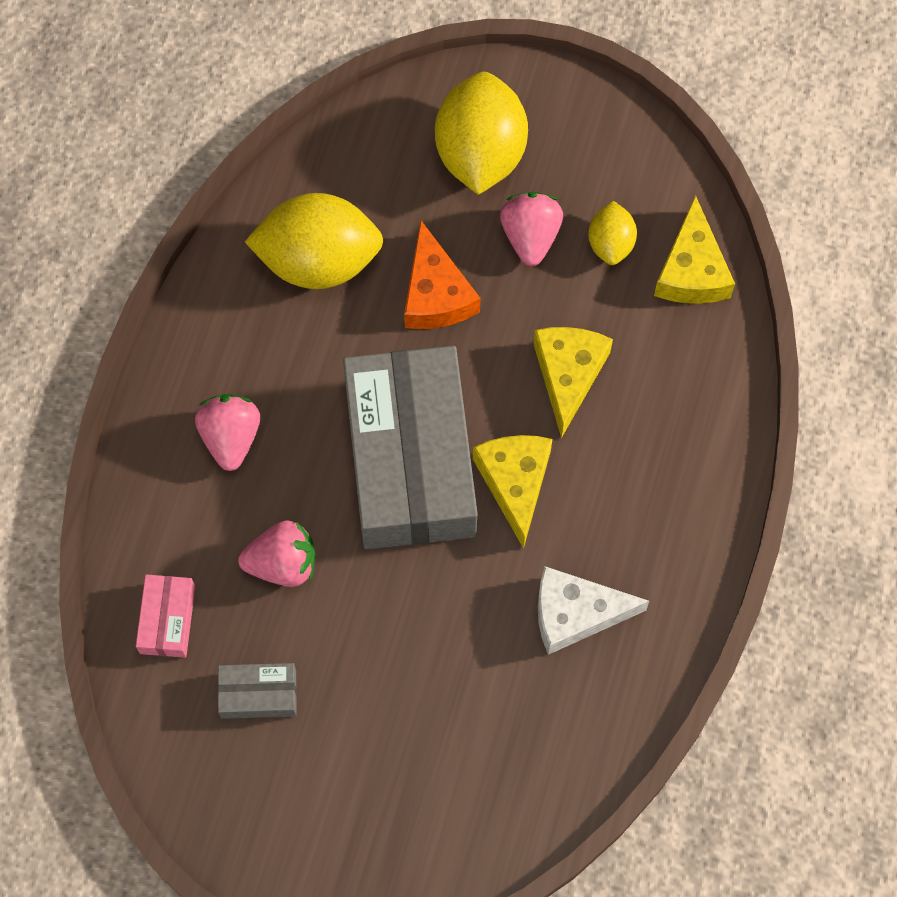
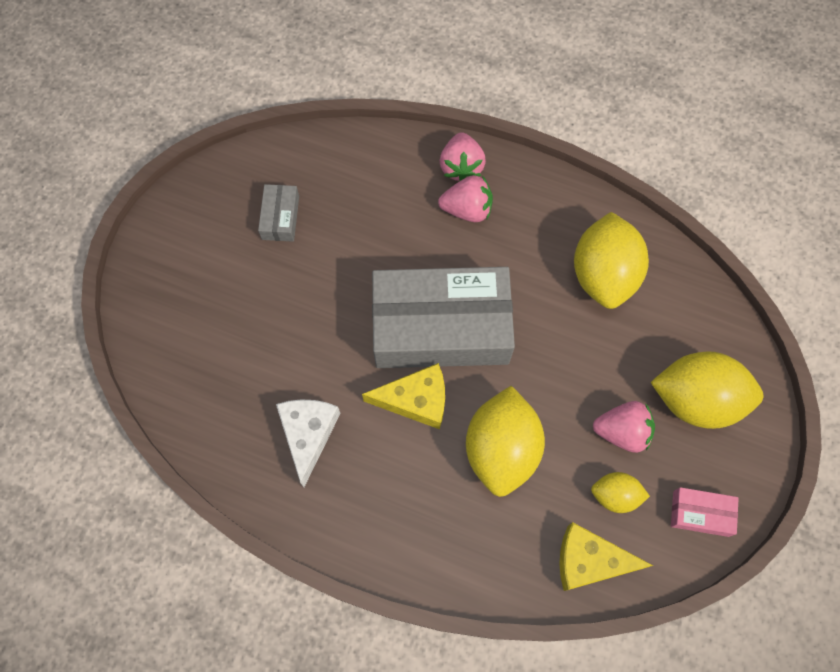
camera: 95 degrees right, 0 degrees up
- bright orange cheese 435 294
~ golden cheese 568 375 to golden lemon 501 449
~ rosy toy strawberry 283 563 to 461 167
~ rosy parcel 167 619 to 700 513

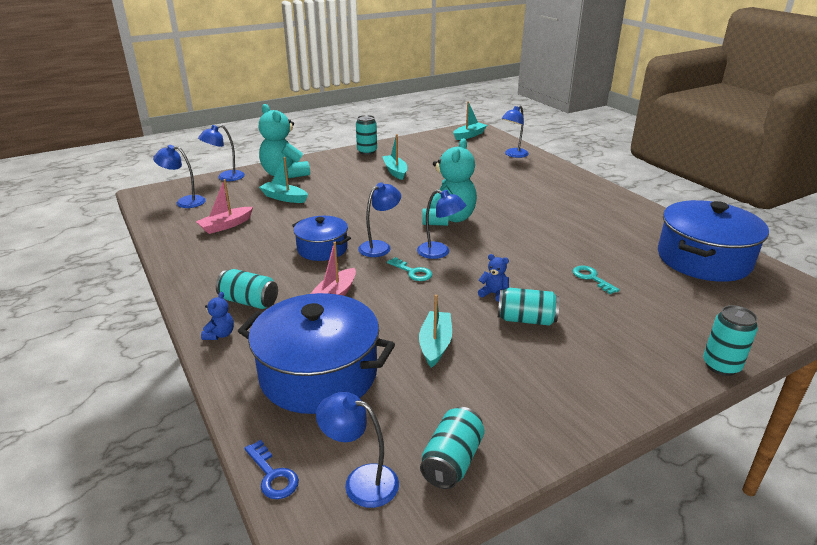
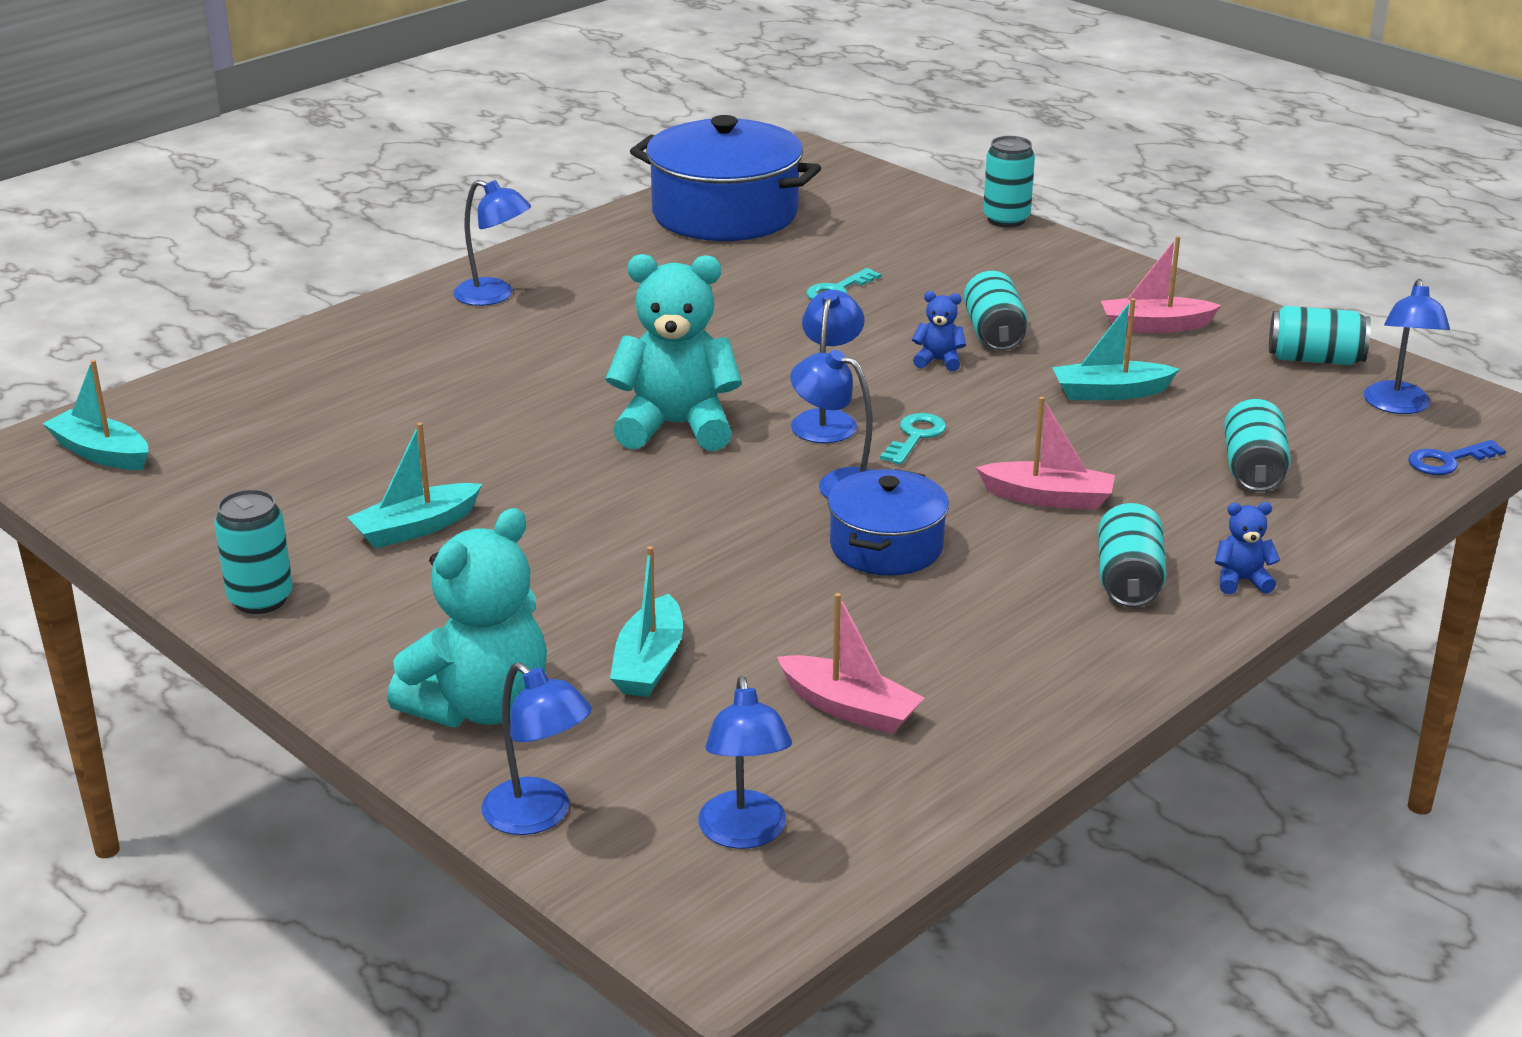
camera: 105 degrees left, 0 degrees up
~ blue reading lamp 513 155 to 494 296
~ blue stuffed bear 494 294 = 938 361 90 degrees clockwise
~ blue pot 318 374 to turquoise tin 1253 469
~ blue door key 272 475 = 1447 461 150 degrees counterclockwise
+ rosy sailboat 1155 326

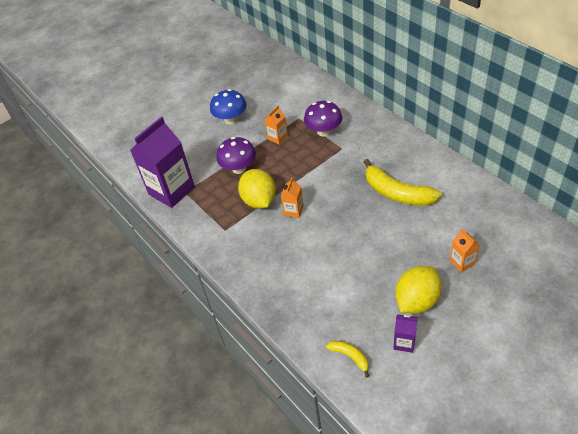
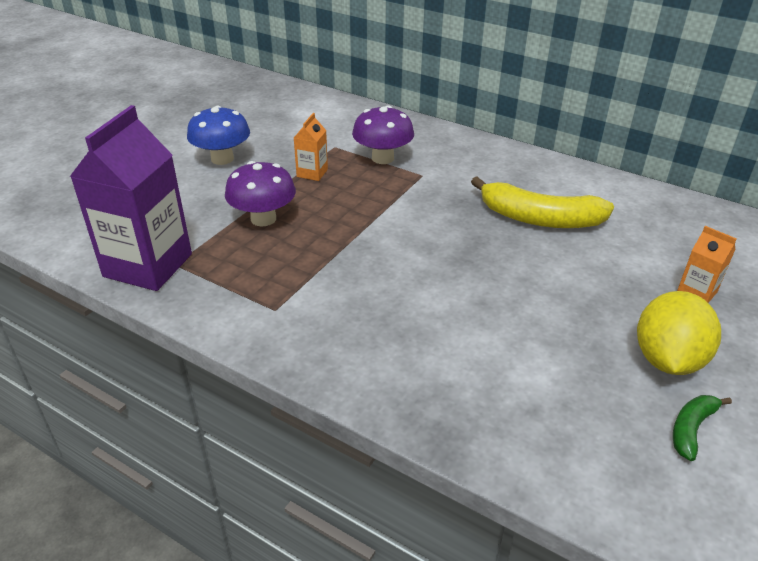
camera: 25 degrees left, 10 degrees down
- golden lemon 259 200
- bright orange milk carton 293 211
~ royal purple milk carton 404 342 to emerald toy banana 691 429
- golden toy banana 350 357

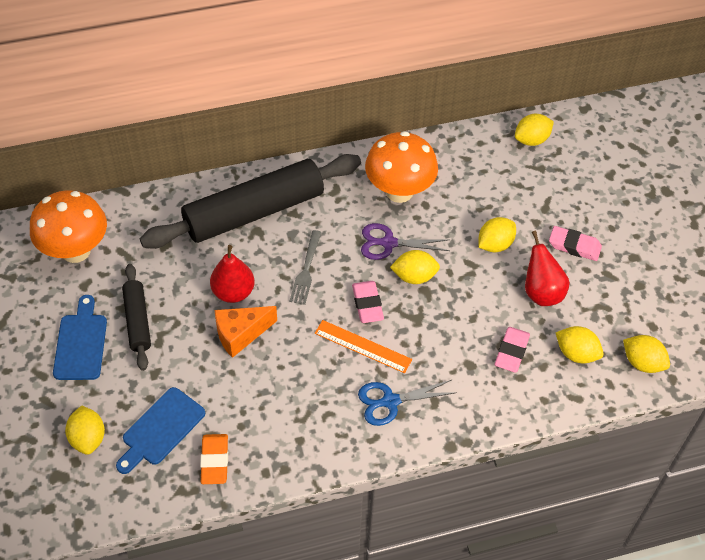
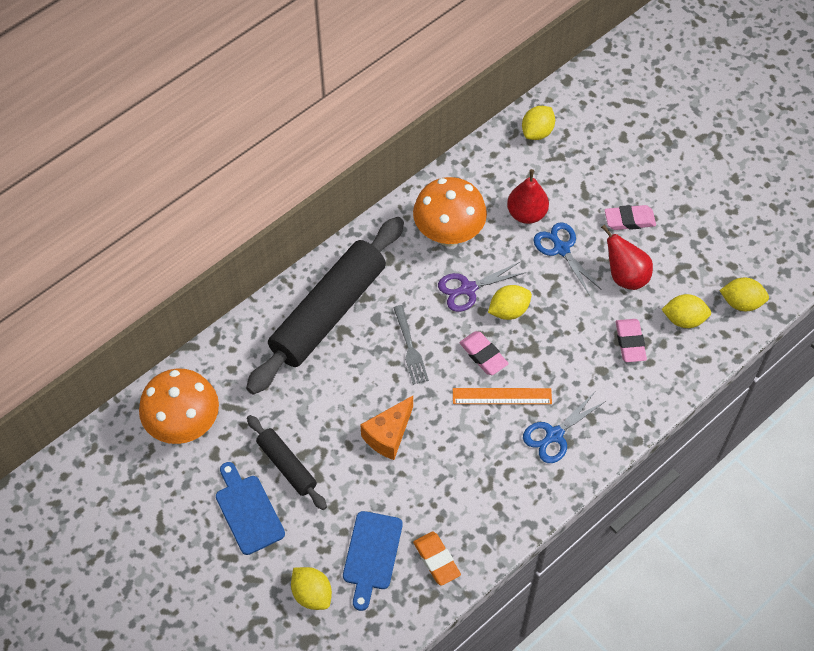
camera: 25 degrees left, 5 degrees up
~ golden lemon 495 244 to blue scissors 561 248
~ red toy pear 233 292 to 526 214

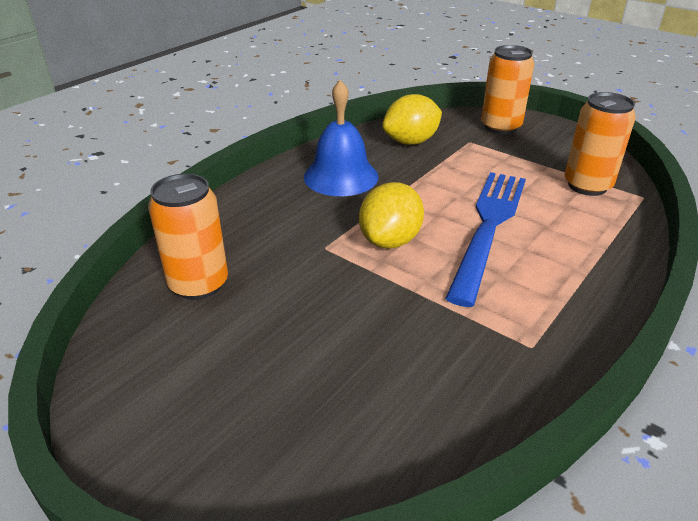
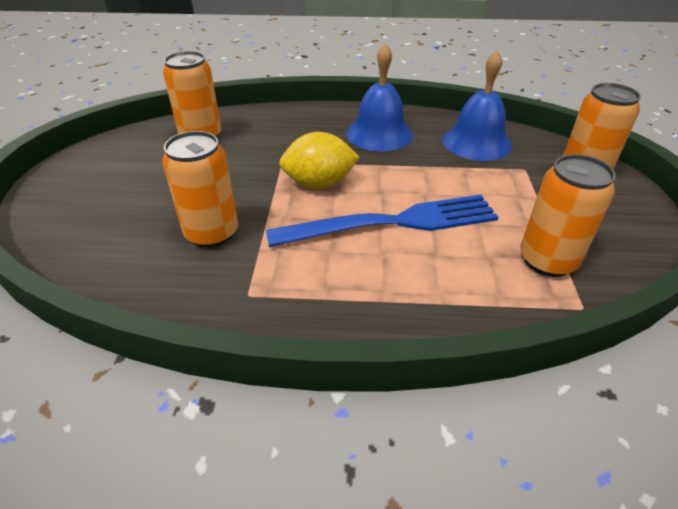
camera: 55 degrees right, 5 degrees up
~ golden lemon 411 142 to blue bell 476 142
+ bright orange tin 212 233

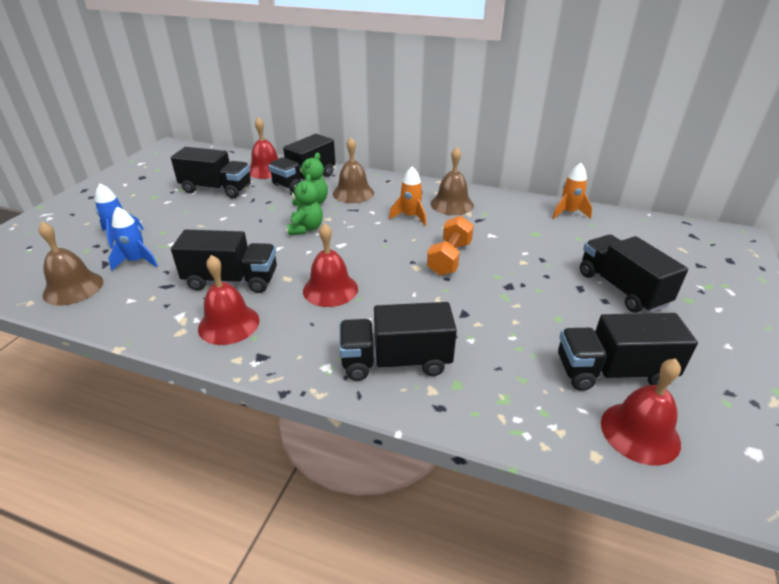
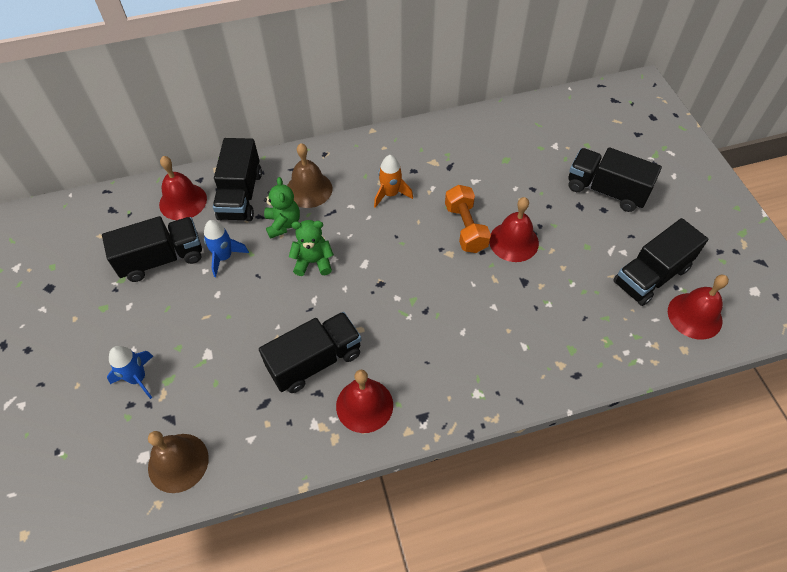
camera: 35 degrees left, 20 degrees up
- dark brown bell 452 204
- bright orange toy rocket 568 213
~ emerald stuffed bear 306 228 = 313 262 60 degrees counterclockwise
~ blue toy rocket 137 261 to 224 257
~ red bell 330 289 to 513 241
- black truck 396 361

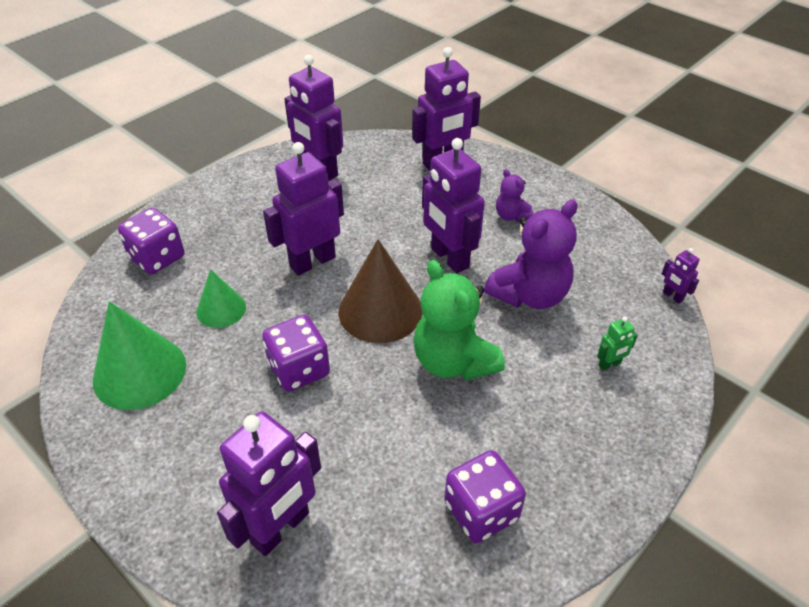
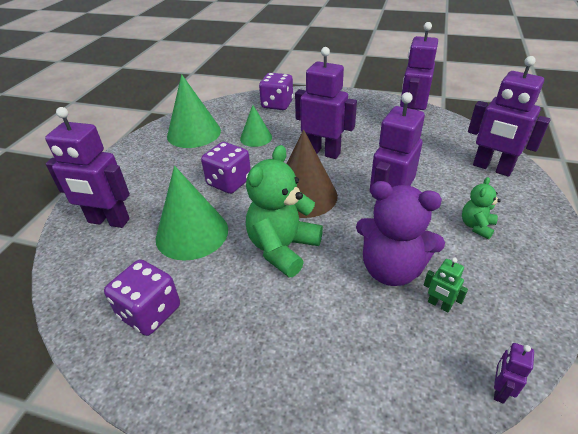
camera: 65 degrees right, 5 degrees down
~ royal purple stuffed bear 511 216 to emerald stuffed bear 476 226
~ emerald robot 609 364 to 439 305
+ emerald cone 192 233

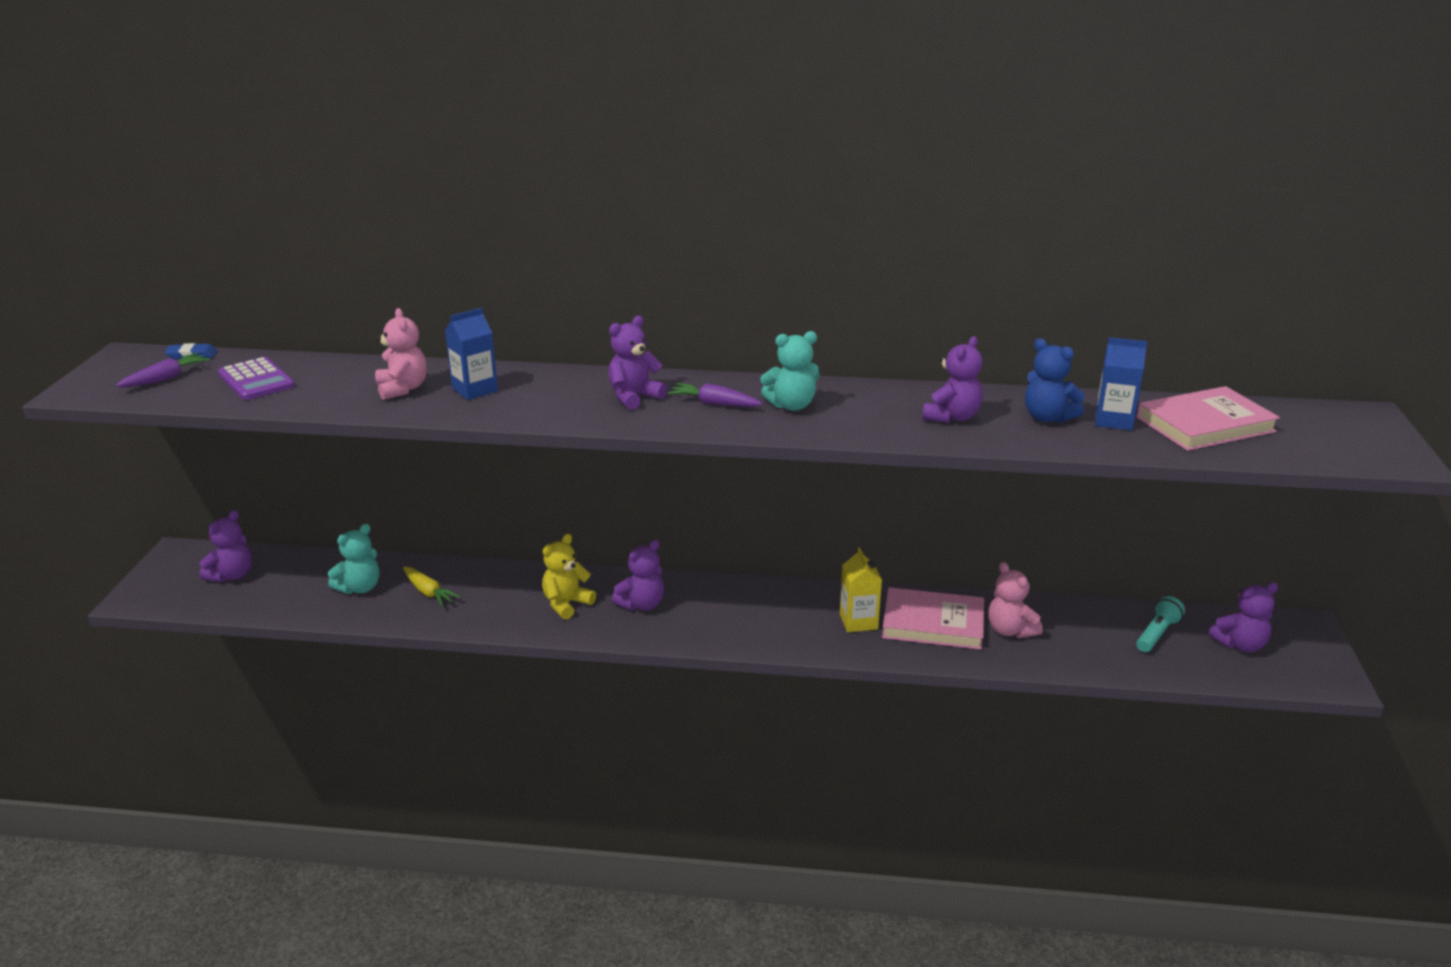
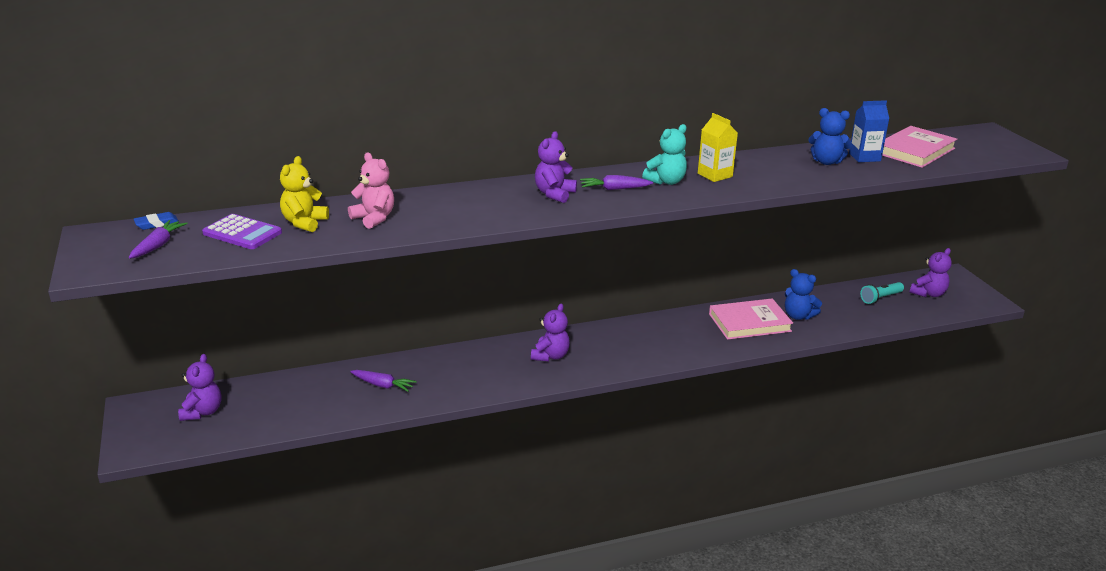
camera: 25 degrees left, 0 degrees up
- blue milk carton 475 390
- royal purple stuffed bear 952 417
- turquoise stuffed bear 359 588
~ golden stuffed bear 566 604 to 304 223
~ golden milk carton 858 621 to 715 175
~ rosy stuffed bear 1010 630 to blue stuffed bear 798 316
~ golden root vegetable 428 592 to royal purple root vegetable 383 385
~ turquoise pocket torch 1157 634 = 880 298 135 degrees counterclockwise

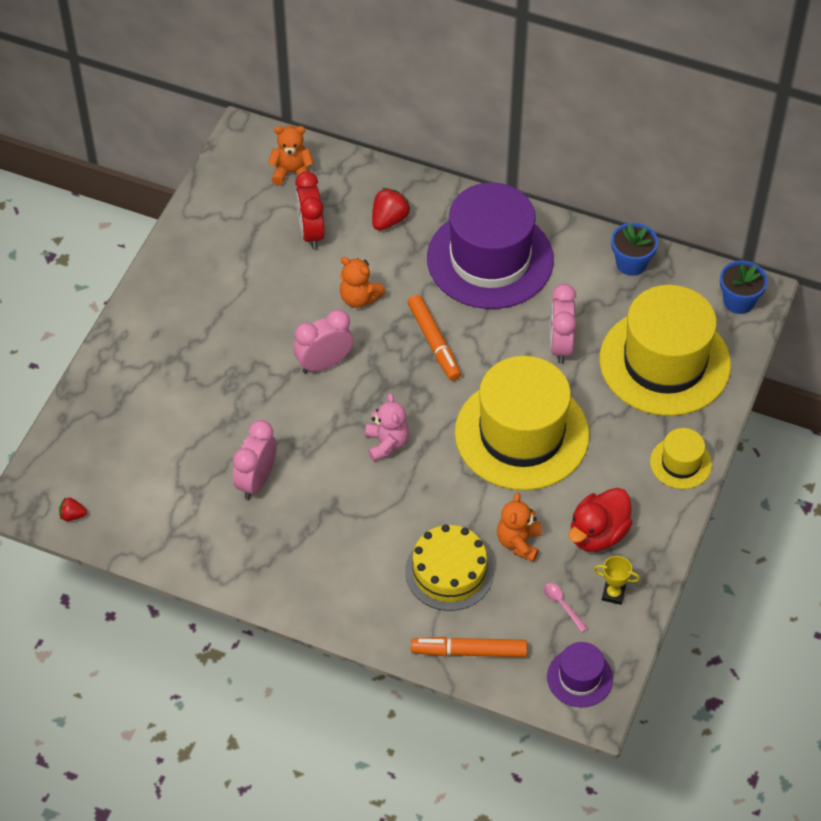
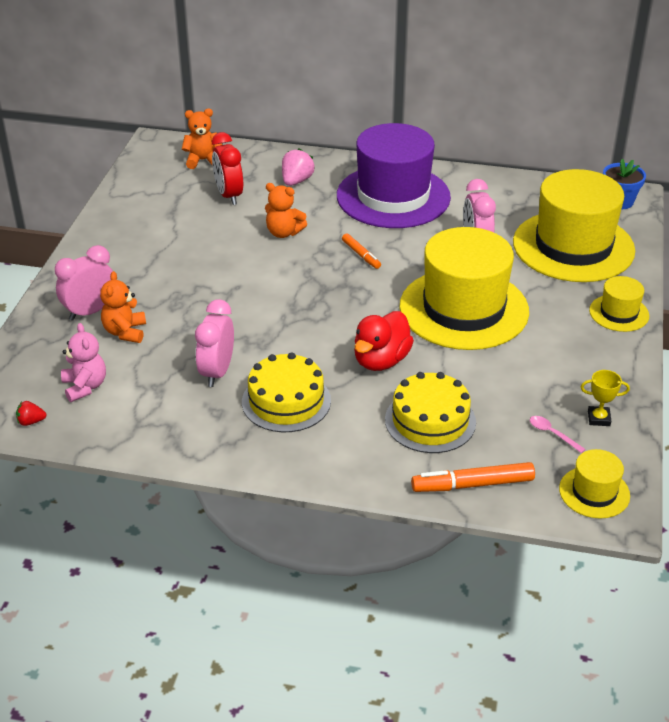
camera: 10 degrees left, 15 degrees down
~ red toy strawberry 389 220 to rosy toy strawberry 296 181
- blue flower pot 631 263
~ bright orange marker 434 342 = 361 255 x0.61
~ rosy alarm clock 324 363 to 90 311
~ rosy stuffed bear 386 444 to 85 387
~ red toy duck 598 534 to 381 360
~ bright orange stuffed bear 519 542 to 125 332
~ royal purple tall hat 579 678 to golden tall hat 594 492
+ golden gateau 286 401

